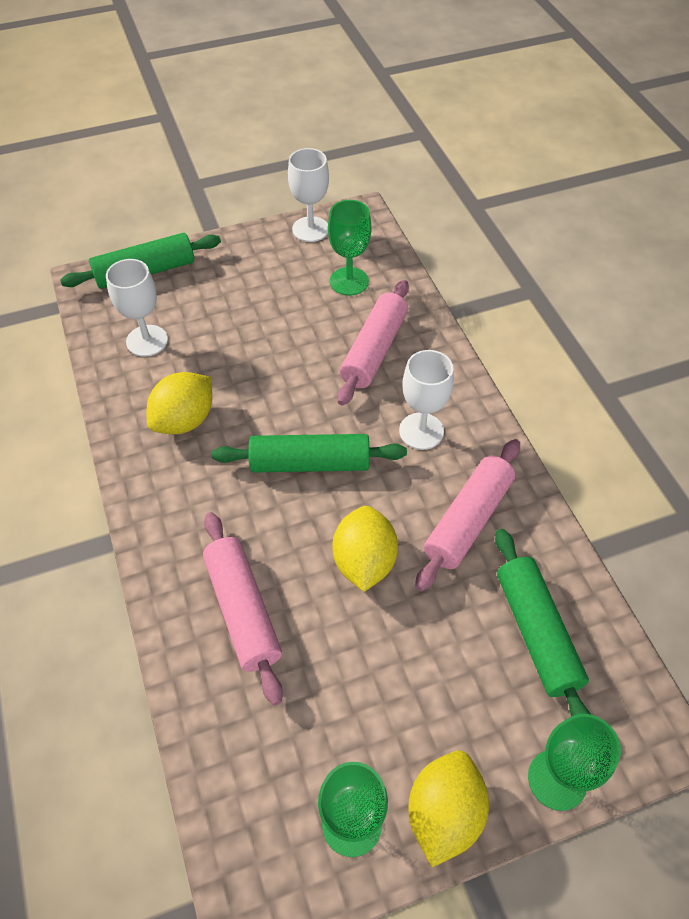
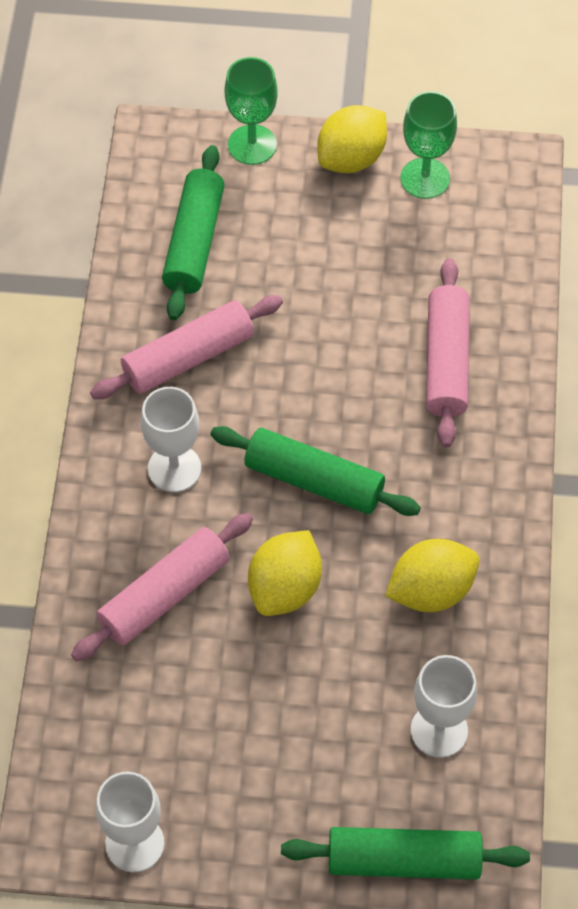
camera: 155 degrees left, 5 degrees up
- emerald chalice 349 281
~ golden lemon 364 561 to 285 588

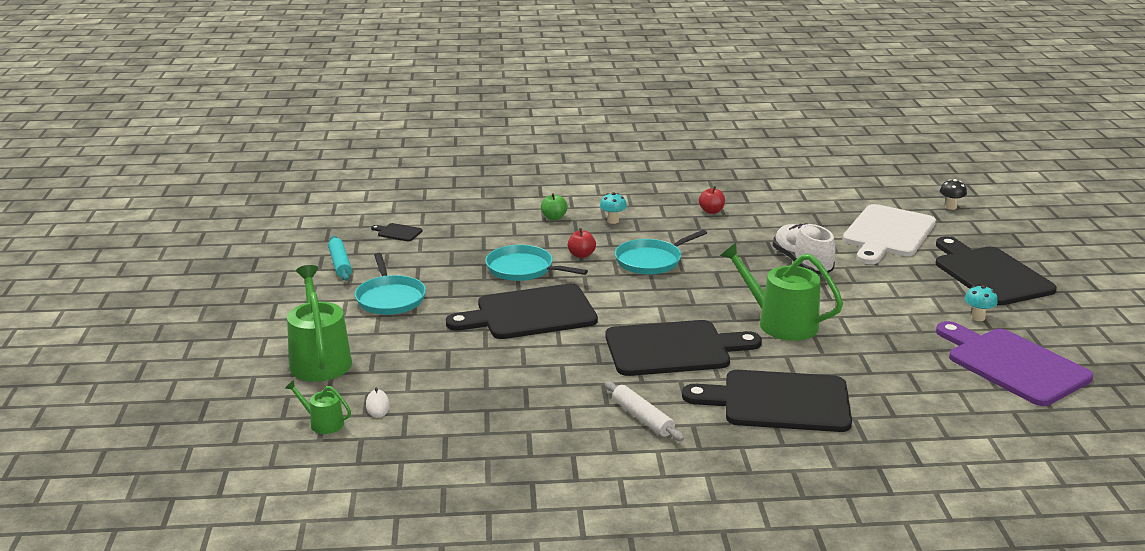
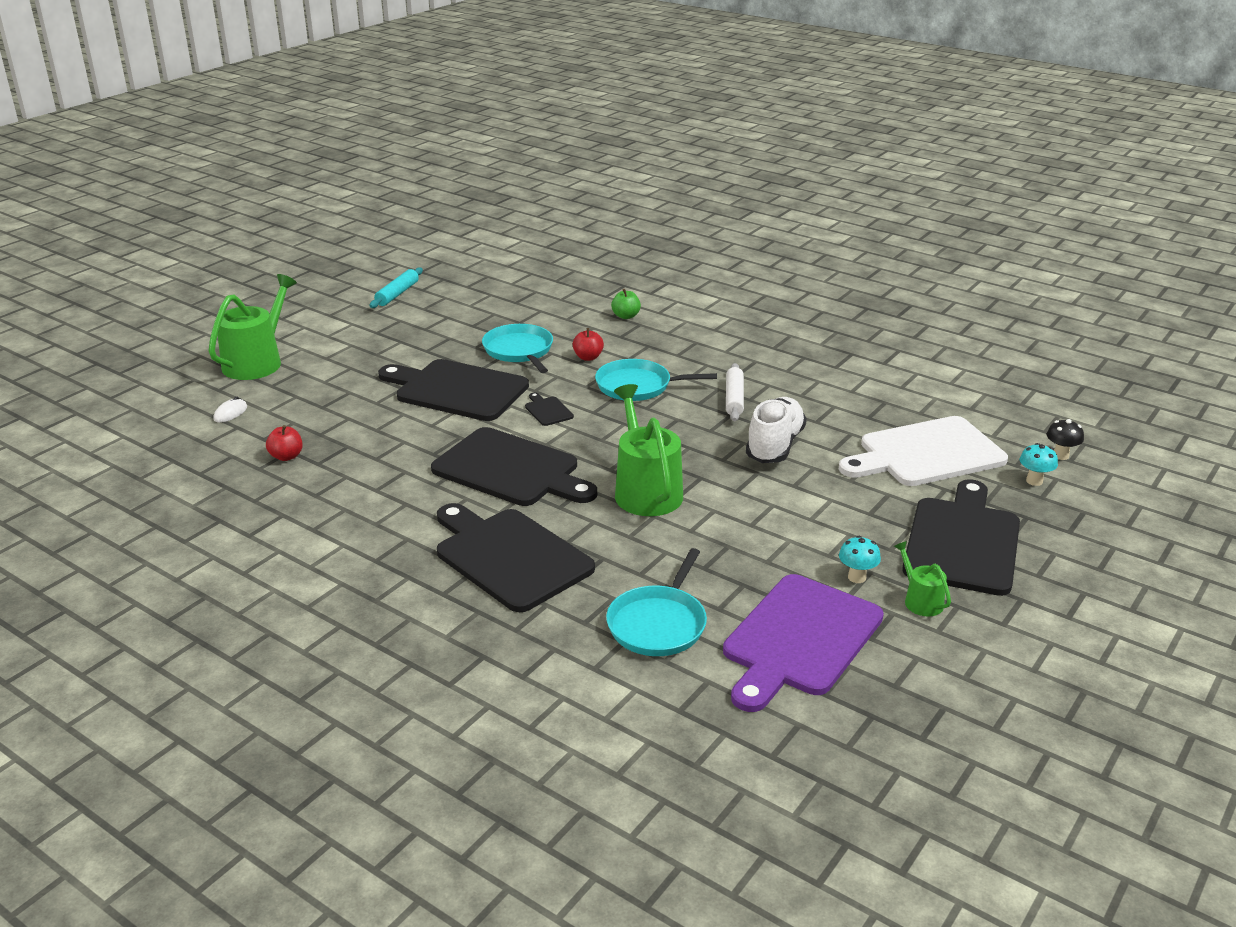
camera: 40 degrees right, 5 degrees up
~ red apple 711 211 to 286 456
~ turquoise mushroom 613 221 to 1034 481
~ black chopping board 398 232 to 547 410
~ turquoise skillet 390 298 to 658 624
~ royal purple chopping board 1012 364 = 799 639 150 degrees counterclockwise
~ emerald sprinkling can 323 423 to 920 600
~ white dough roller 642 418 to 734 398

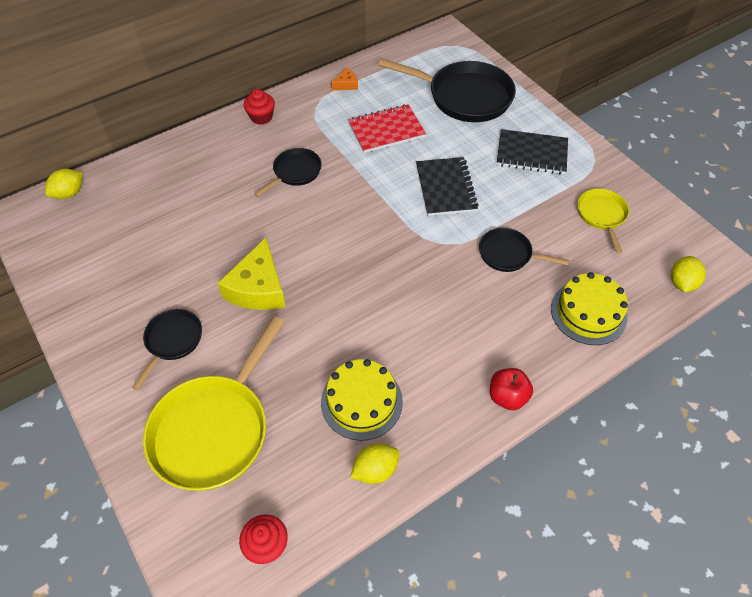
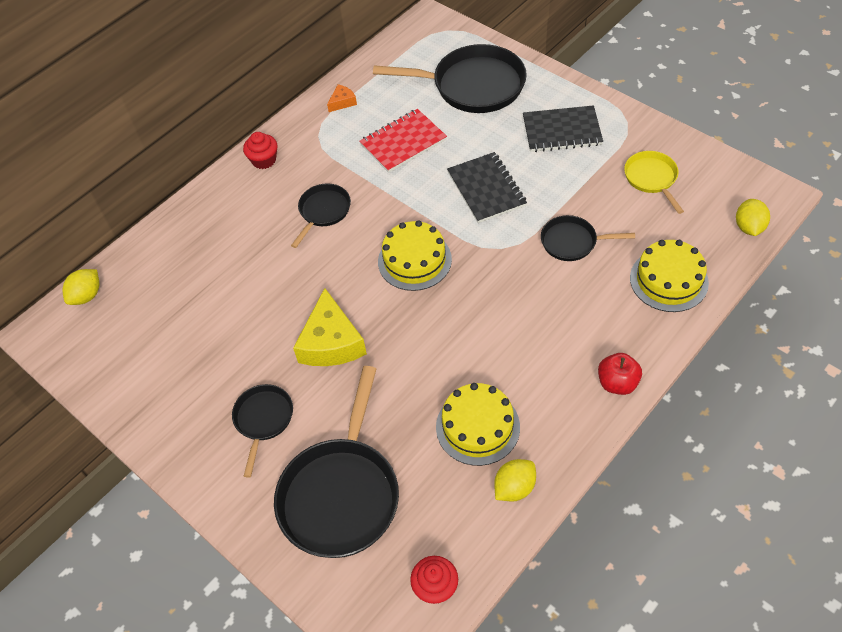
camera: 10 degrees left, 0 degrees up
~ golden skillet 214 429 to black skillet 341 493
+ golden gateau 414 260

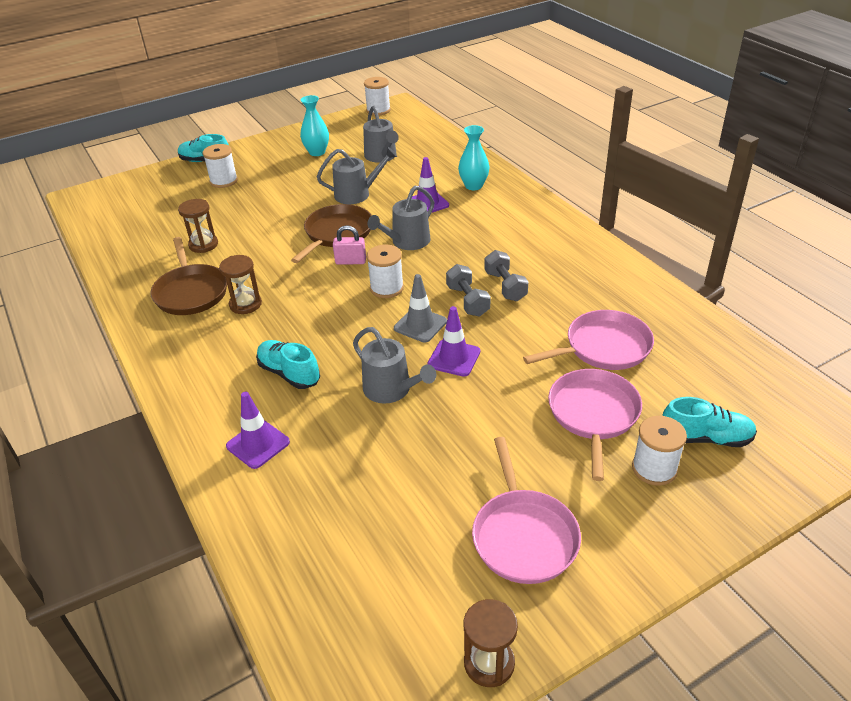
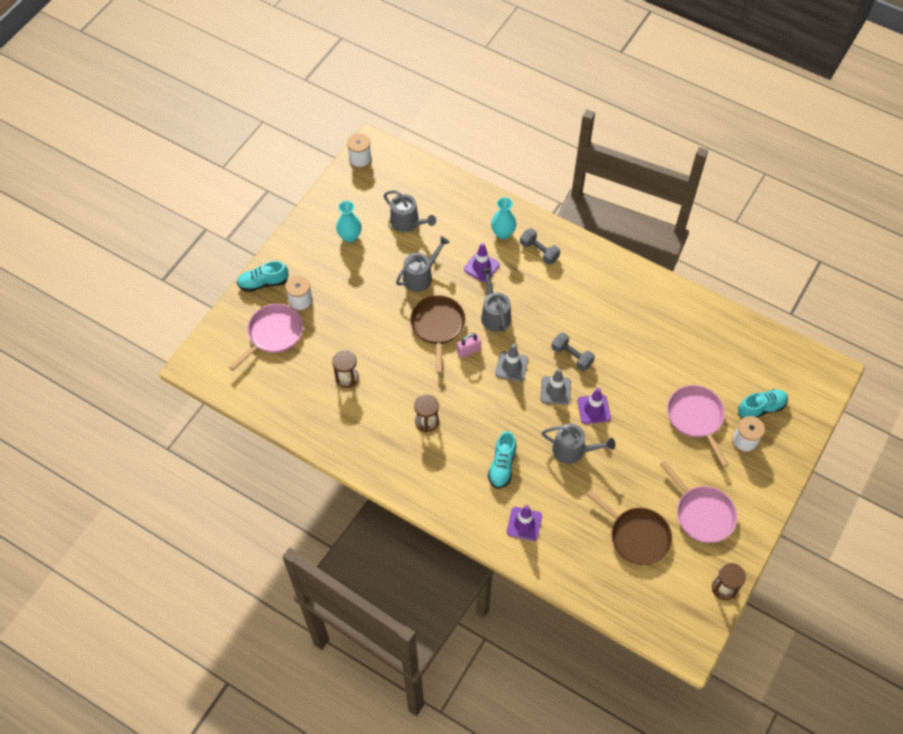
camera: 30 degrees left, 20 degrees up
~ ash-grey sprinkling can 407 242 = 494 315 150 degrees clockwise
~ dark brown skillet 191 292 to 637 536
~ white spool 387 288 to ash-grey traffic cone 511 366
~ ash-grey dumbbell 505 286 to 539 251
~ rosy skillet 603 347 to 273 334
~ turquoise sneaker 289 373 = 502 465 90 degrees counterclockwise

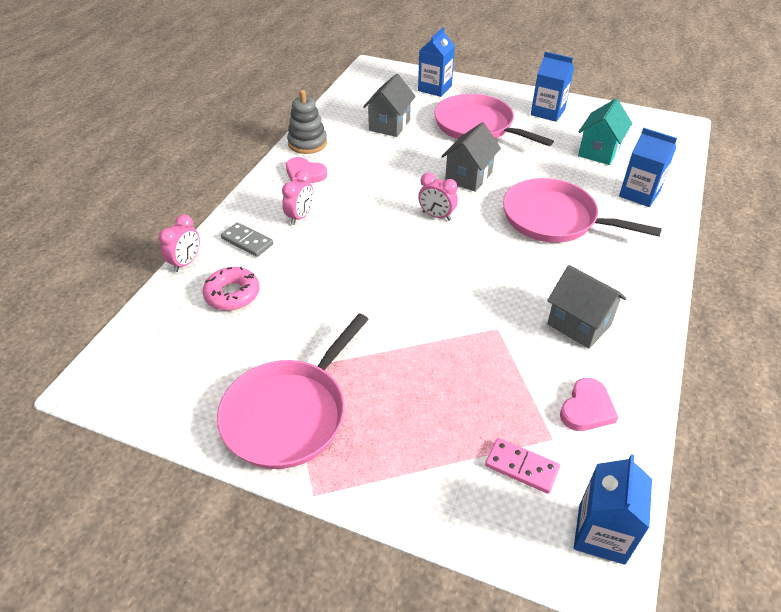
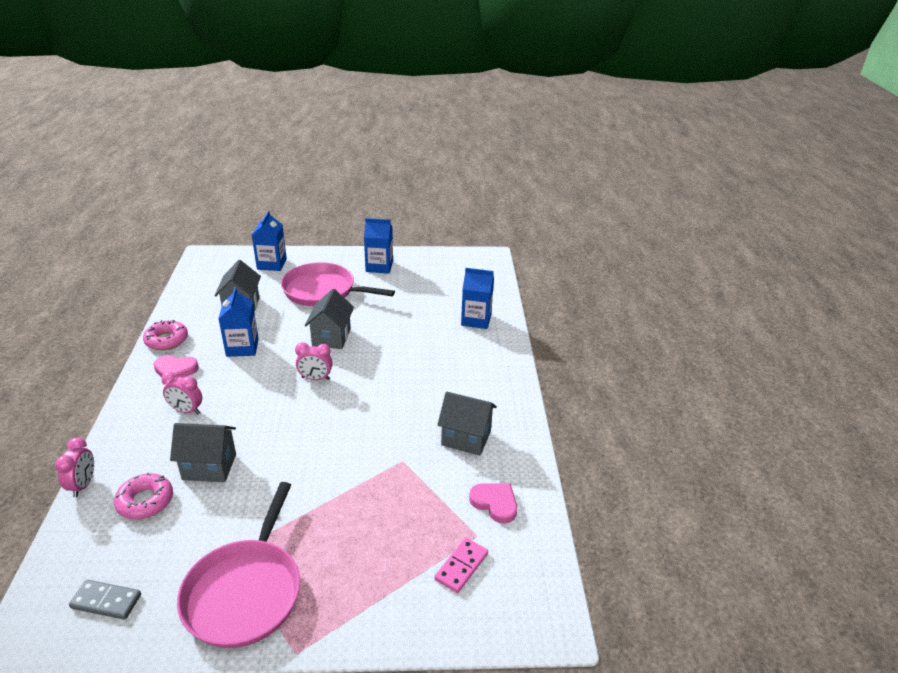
camera: 25 degrees left, 10 degrees down
~ ash-grey stacking rings 307 143 to rosy glazed donut 166 340
- turquoise cottage 599 152
~ rosy alarm clock 300 216 = 186 411 105 degrees clockwise
- rosy skillet 554 218
~ ash-grey domino piece 247 241 to 106 601
~ rosy heart shape 587 408 = 495 503 60 degrees counterclockwise
~ rosy domino piece 521 467 = 461 567 60 degrees counterclockwise
~ blue milk carton 601 534 to 242 347
+ ash-grey cottage 209 467

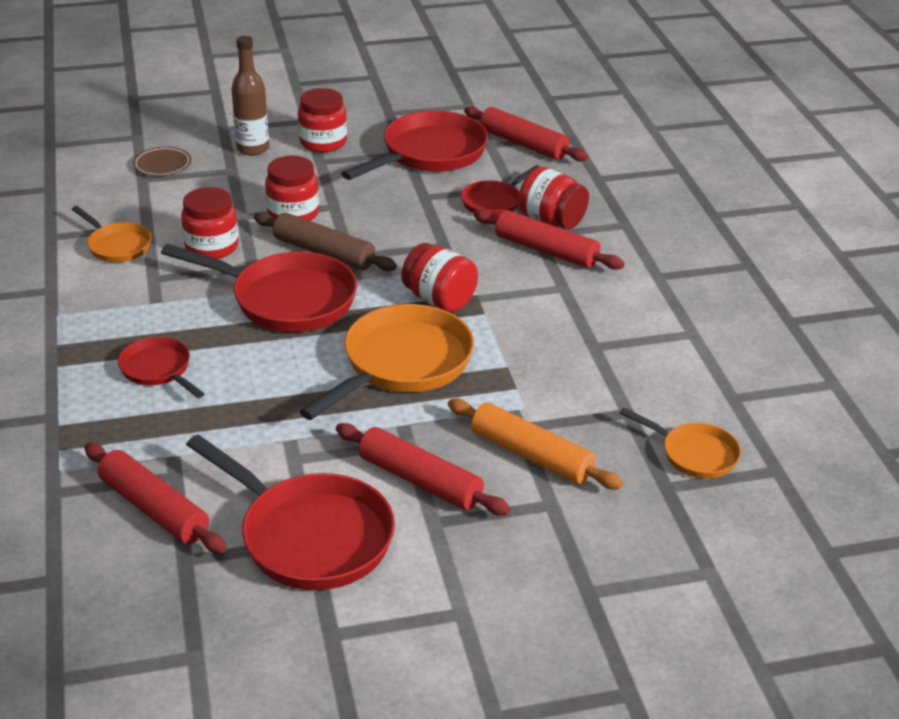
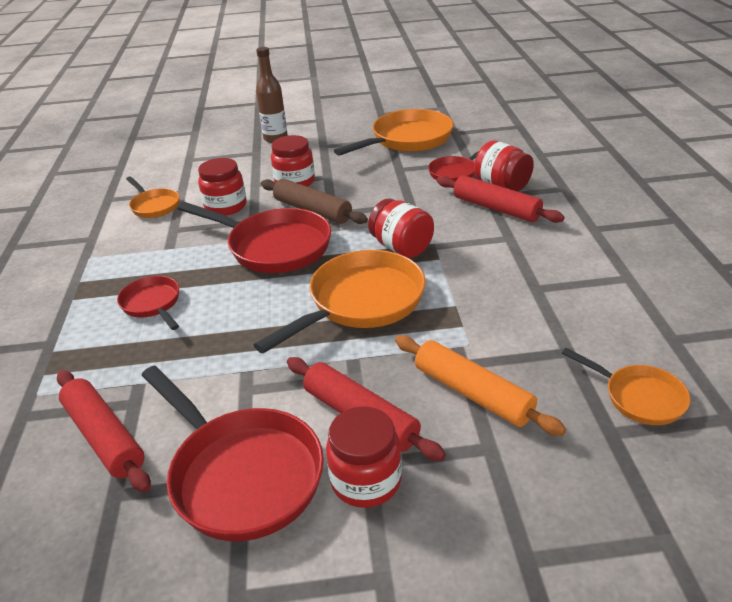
camera: 10 degrees right, 0 degrees up
~ red preserve jar 323 142 to 366 480
- red dough roller 523 144
~ red skillet 429 154 to bright orange skillet 407 140
- dark brown flat dish 162 165

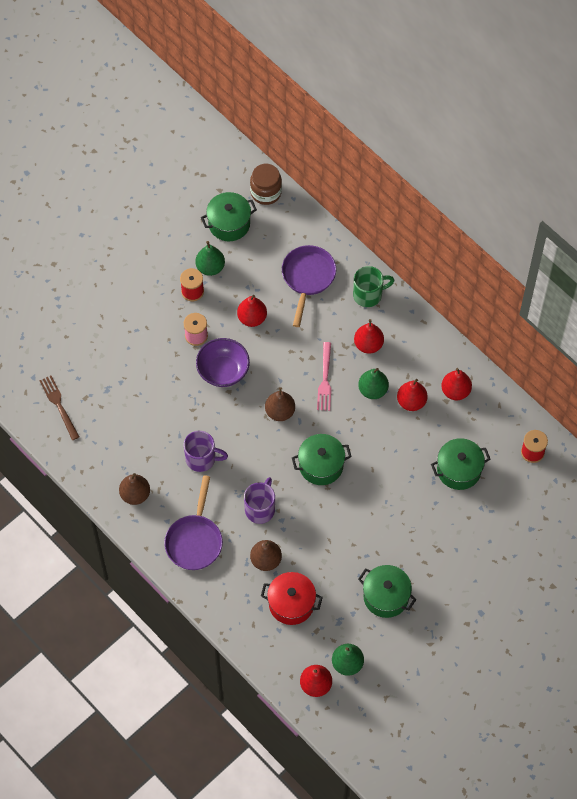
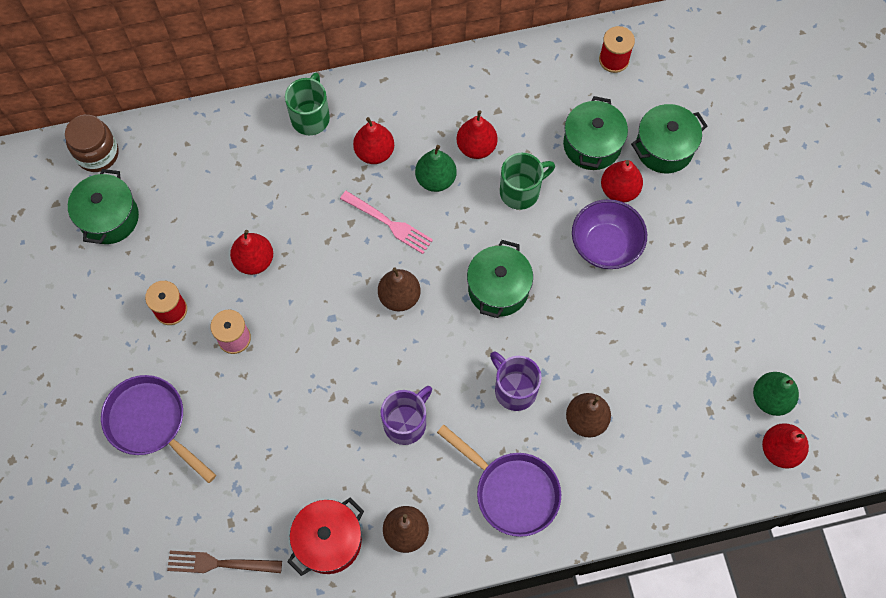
camera: 60 degrees left, 5 degrees up
- emerald toy pear 210 267
~ royal purple skillet 307 278 to 150 423
~ royal purple deep dish 223 371 to 605 245
~ red toy pear 455 391 to 619 190
~ emerald pot 386 596 to 664 148
~ red pot 291 604 to 328 541
+ emerald mug 521 191

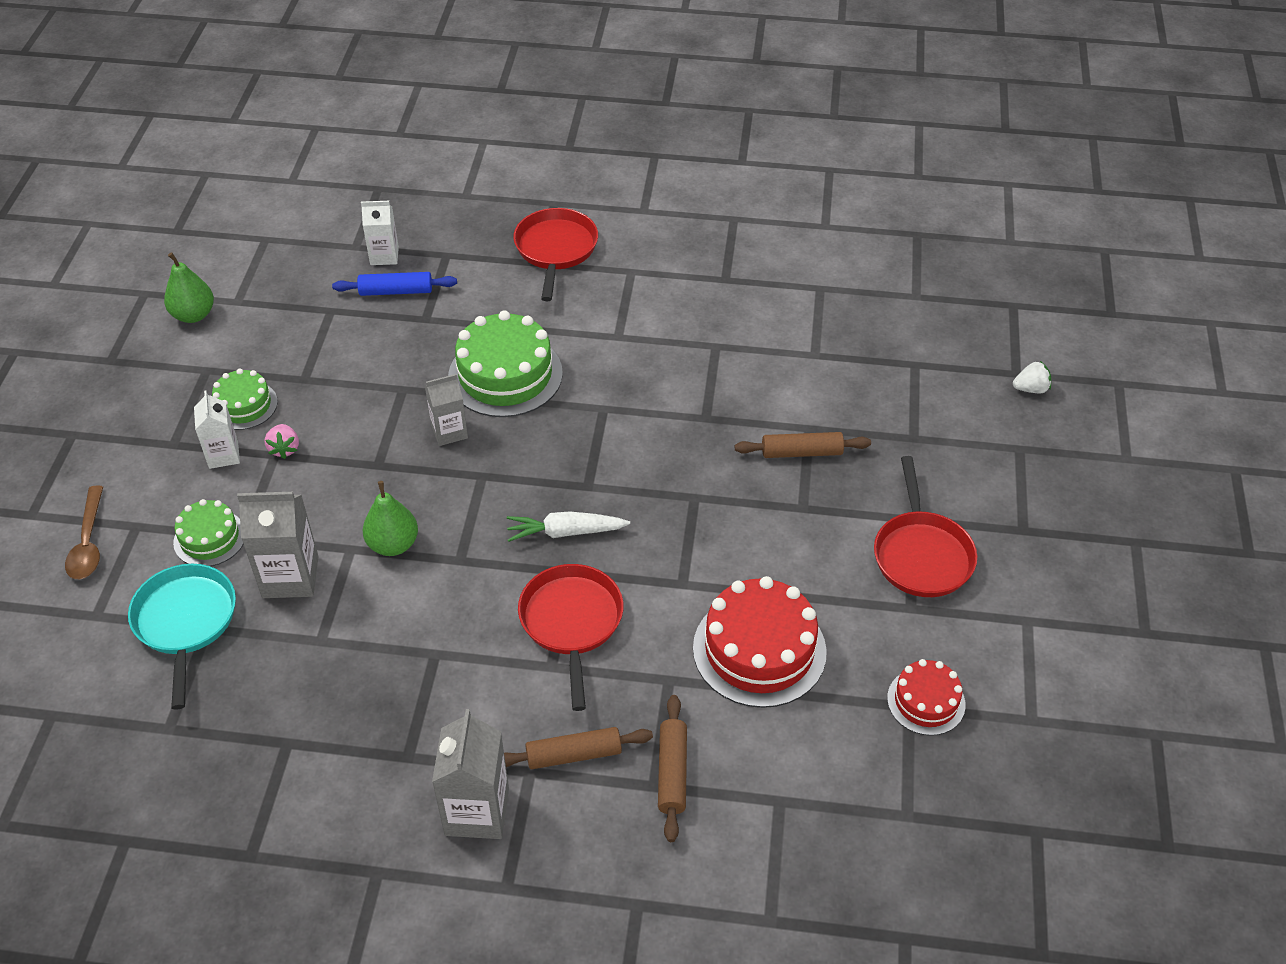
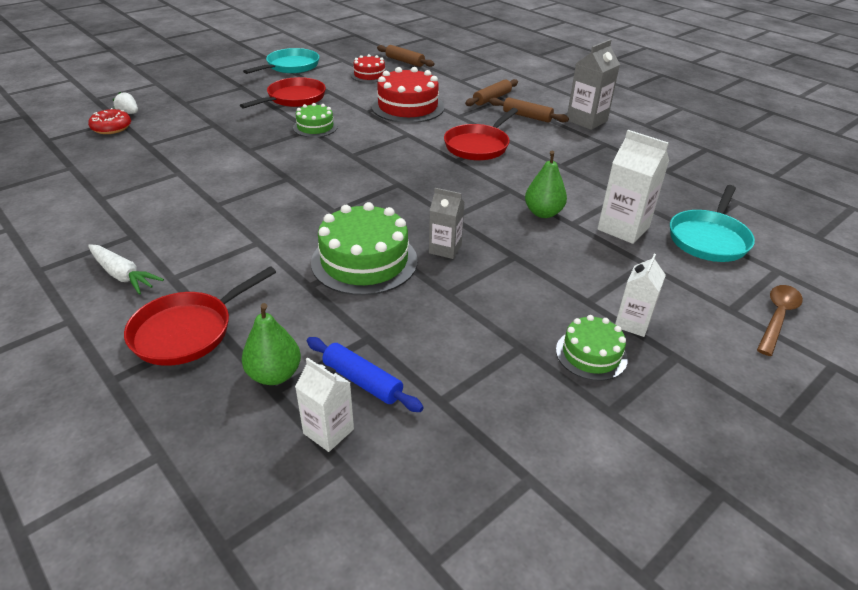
camera: 140 degrees left, 10 degrees down
~ emerald toy pear 193 315 to 274 374
- rosy toy strawberry 284 449
~ dark brown dough roller 801 452 to 405 61
~ ash-grey milk carton 290 577 to white milk carton 623 228
~ emerald gateau 209 538 to 315 127
~ white root vegetable 565 532 to 123 275
+ turquoise skillet 290 67
+ red glazed donut 111 128

